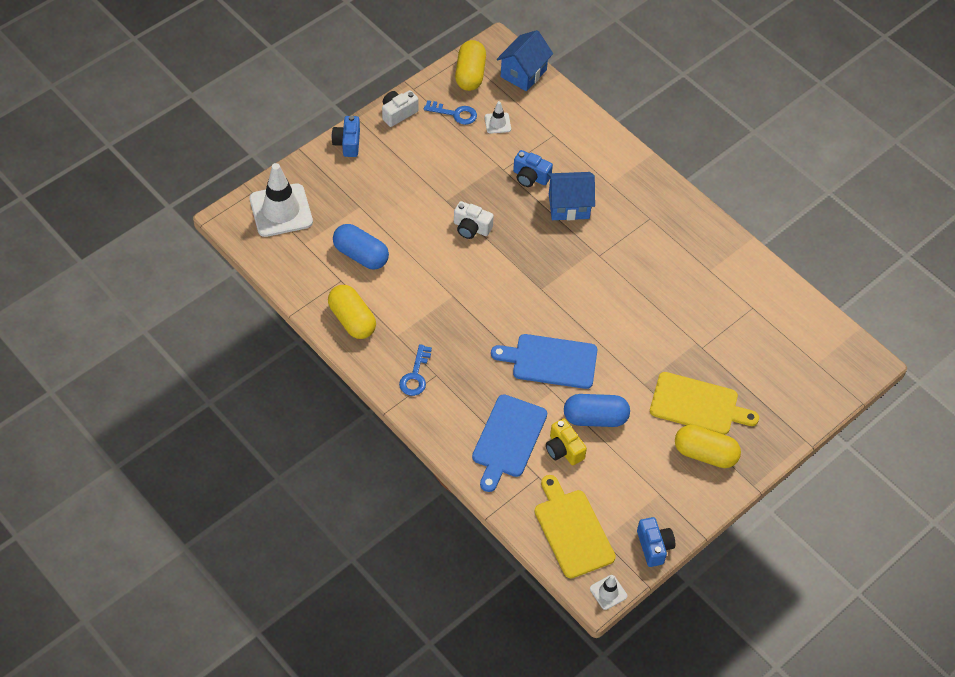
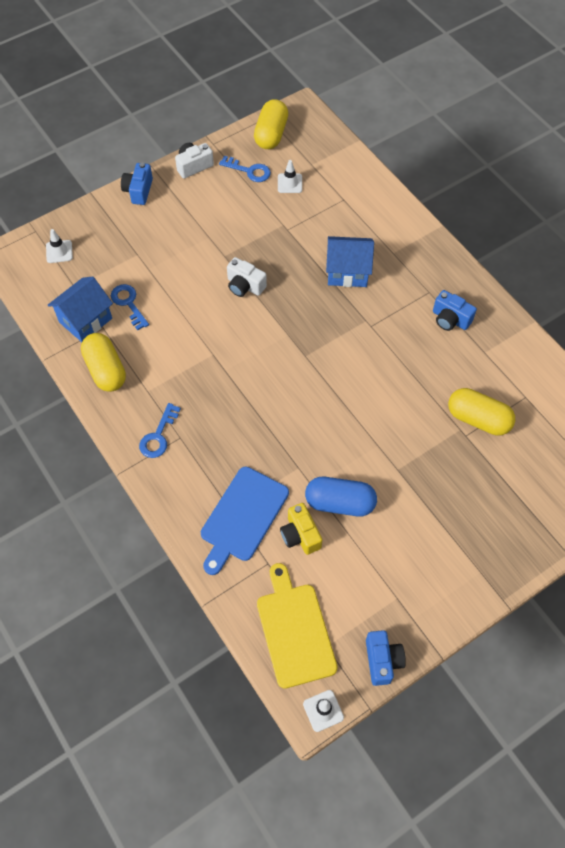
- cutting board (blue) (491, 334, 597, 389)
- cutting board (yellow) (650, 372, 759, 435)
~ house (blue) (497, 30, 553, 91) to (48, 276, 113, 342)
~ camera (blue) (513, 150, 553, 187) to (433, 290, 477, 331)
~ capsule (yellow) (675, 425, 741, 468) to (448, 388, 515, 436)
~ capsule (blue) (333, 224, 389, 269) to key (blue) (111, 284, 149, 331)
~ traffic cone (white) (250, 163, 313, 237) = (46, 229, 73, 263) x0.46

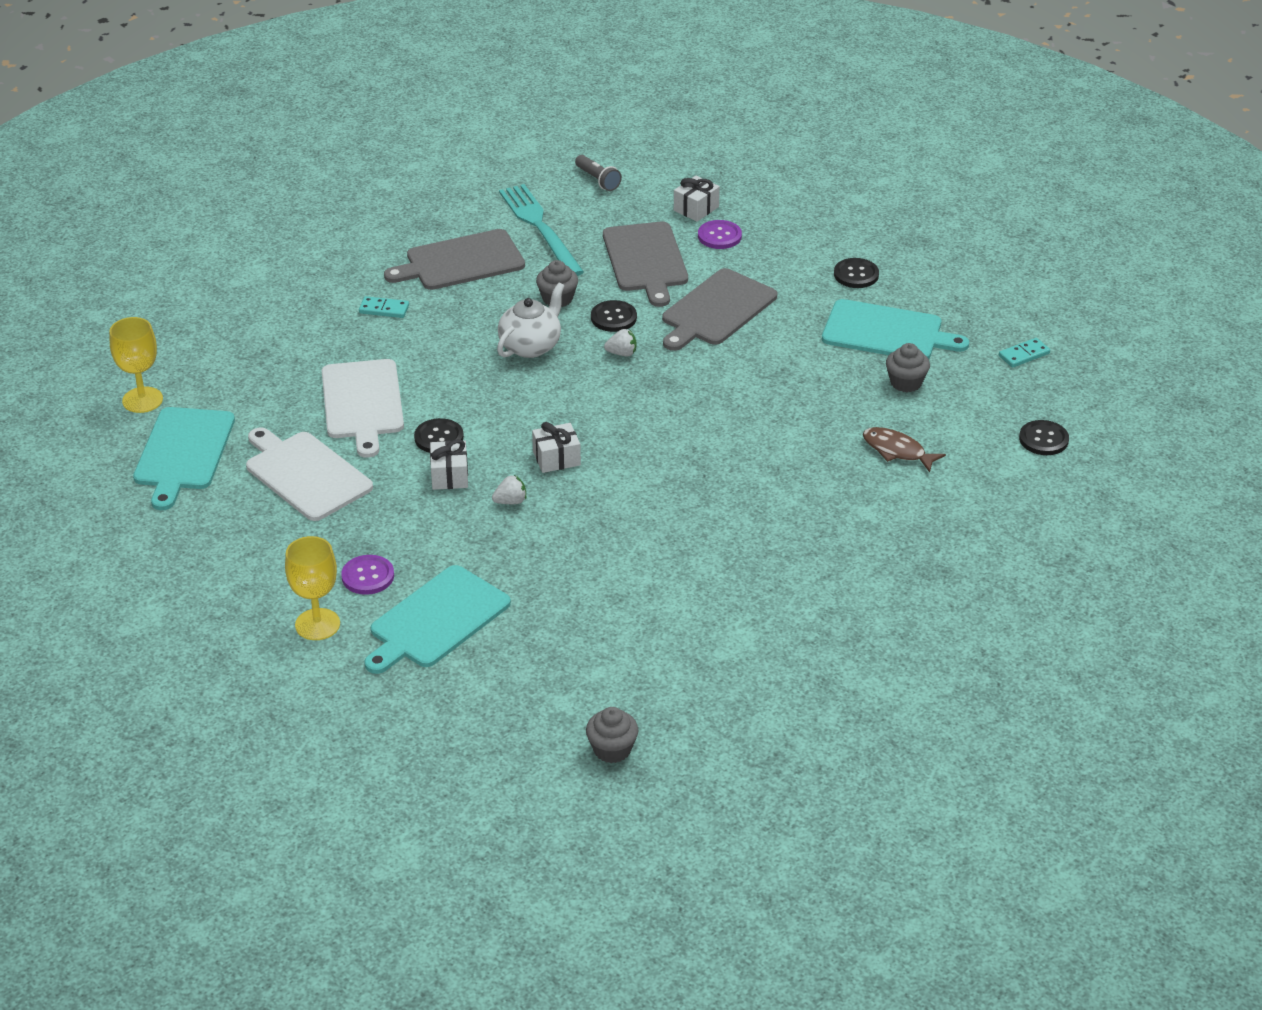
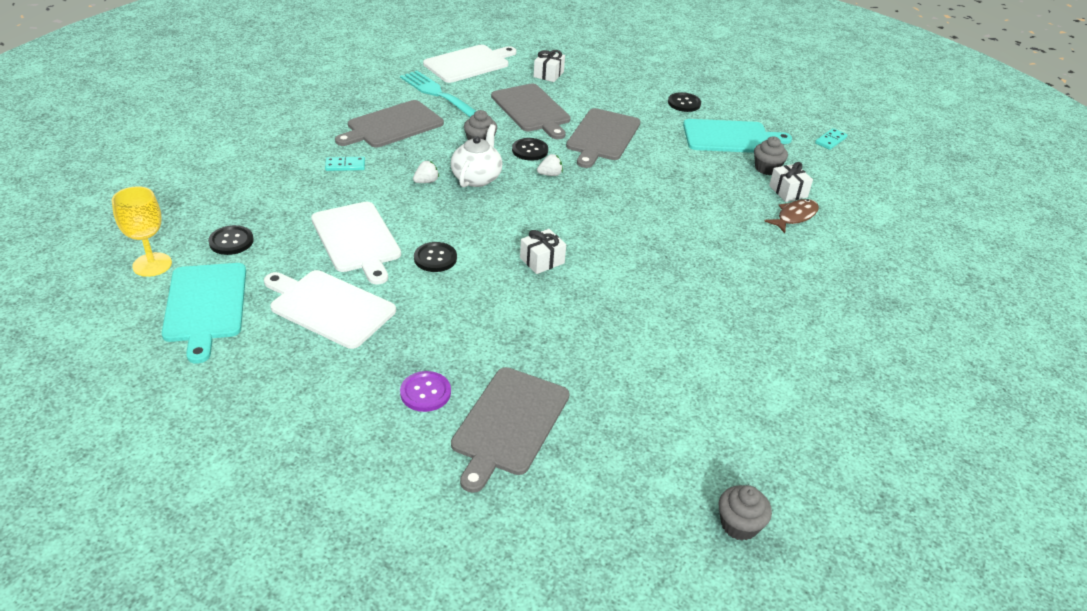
- goblet (yellow) (285, 536, 340, 640)
- button (purple) (698, 220, 742, 249)
~ gift (white) (430, 439, 468, 490) to (769, 162, 813, 202)
~ strawberry (white) (492, 475, 526, 504) to (413, 161, 439, 183)
~ button (black) (1019, 420, 1069, 455) to (208, 225, 254, 255)
~ flashlight (grey) (575, 155, 622, 191) to cutting board (white) (423, 45, 516, 83)
~ cutting board (turquoise) (364, 565, 511, 674) to cutting board (grey) (451, 367, 570, 493)
~ fish (brown) (863, 427, 946, 473) = (764, 199, 819, 233) 120 degrees clockwise

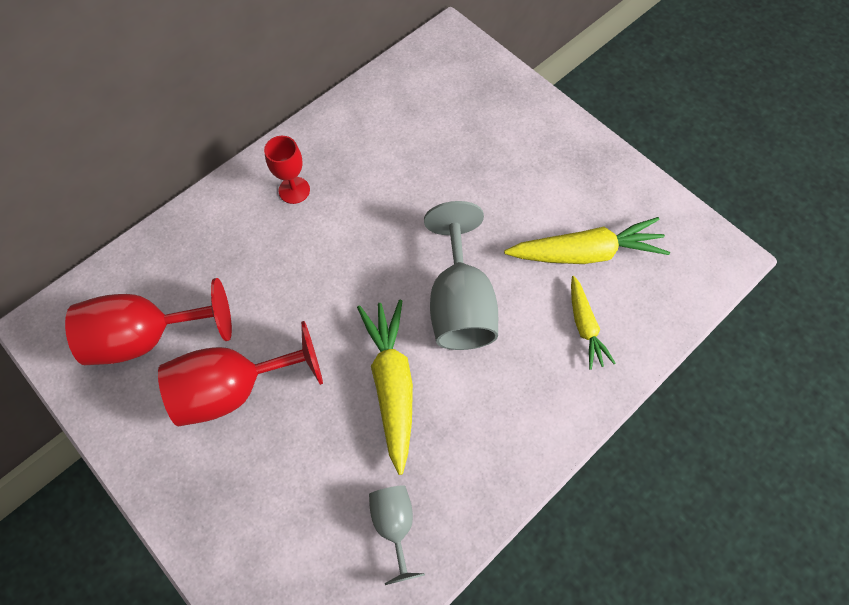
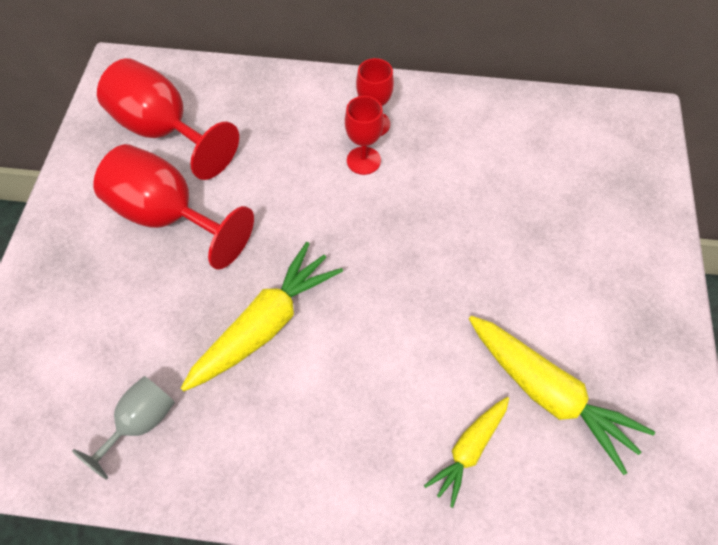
- goblet (grey) (424, 201, 498, 350)
+ goblet (red) (345, 96, 384, 175)

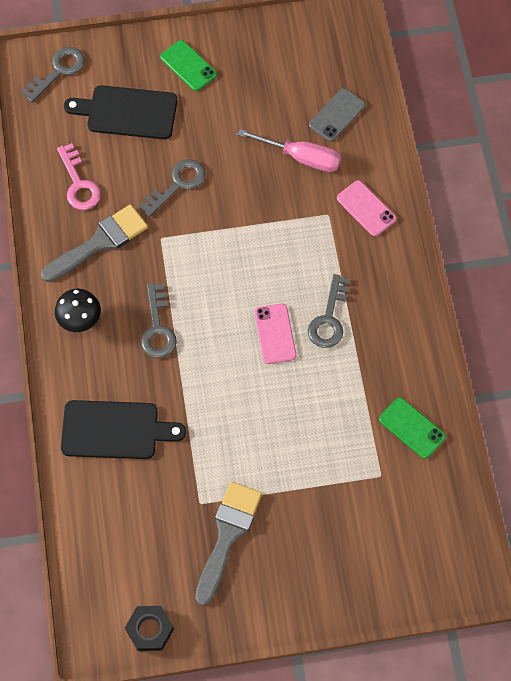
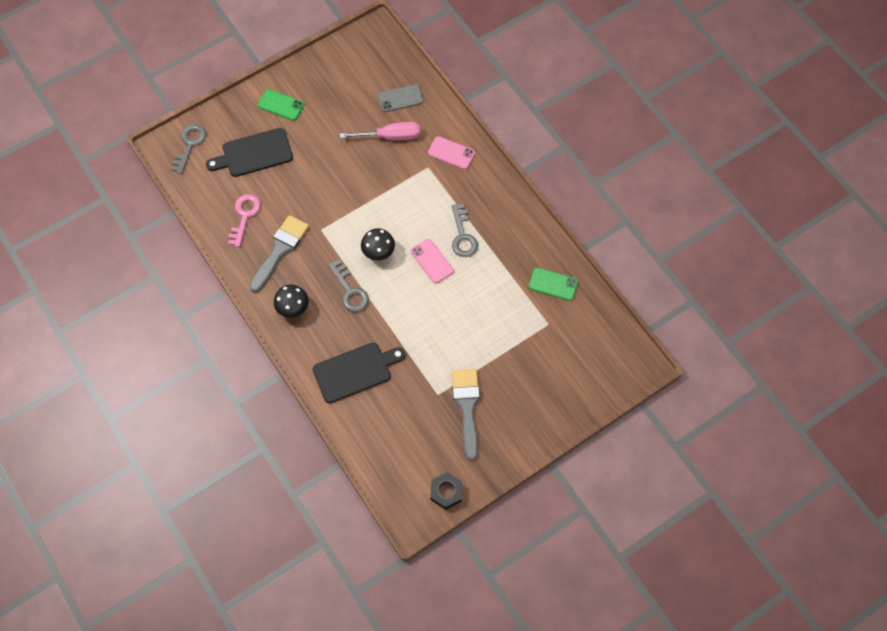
- key (grey) (139, 159, 205, 217)
+ mushroom (black) (361, 228, 395, 260)
~ key (pink) (57, 143, 101, 210) = (228, 194, 261, 247) 120 degrees counterclockwise
~ phone (grey) (309, 88, 365, 141) = (378, 84, 423, 112) 60 degrees clockwise

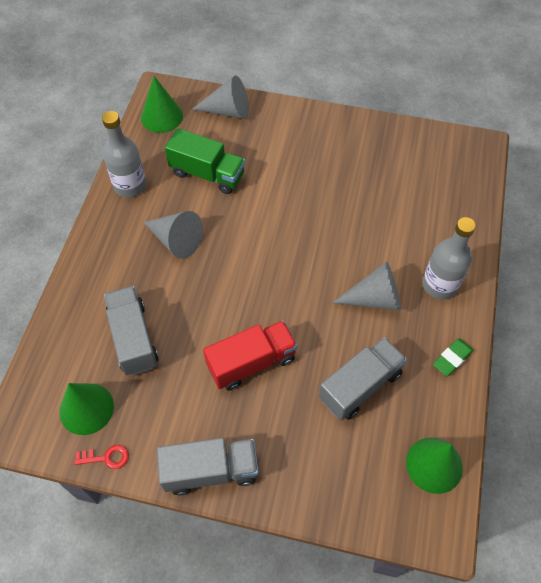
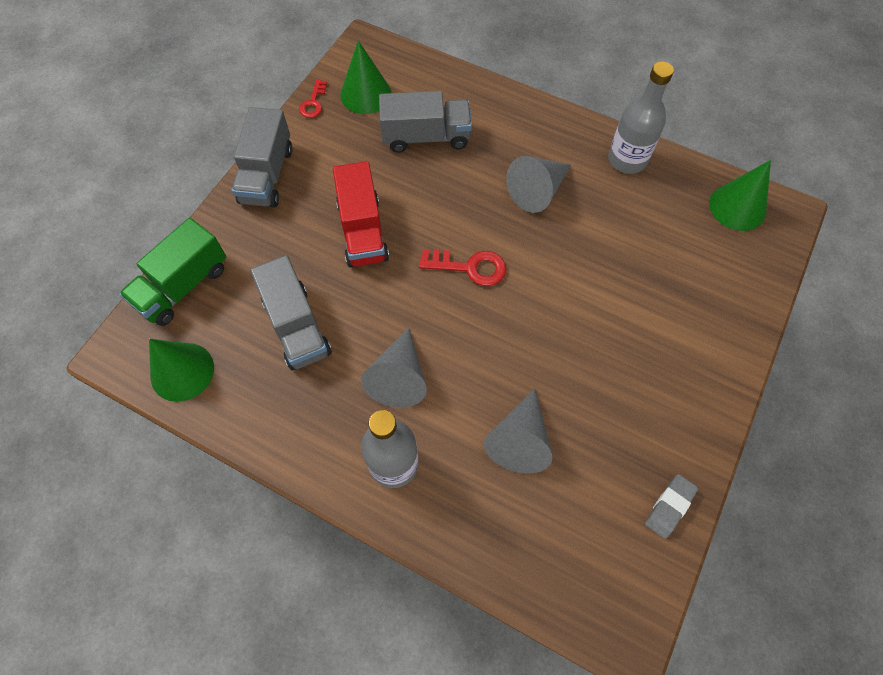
- eraser (green) (433, 338, 473, 377)
+ key (red) (419, 250, 506, 286)
+ eraser (grey) (645, 474, 698, 539)
~ truck (green) (165, 128, 245, 194) to (119, 218, 226, 326)
~ cone (grey) (191, 75, 249, 119) to (484, 388, 552, 474)

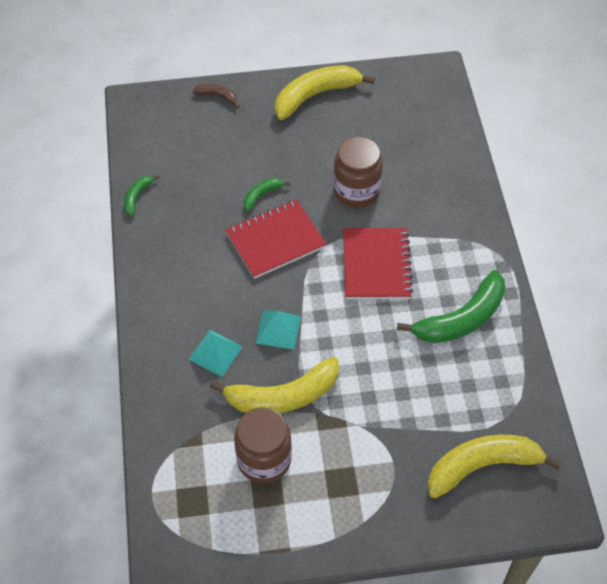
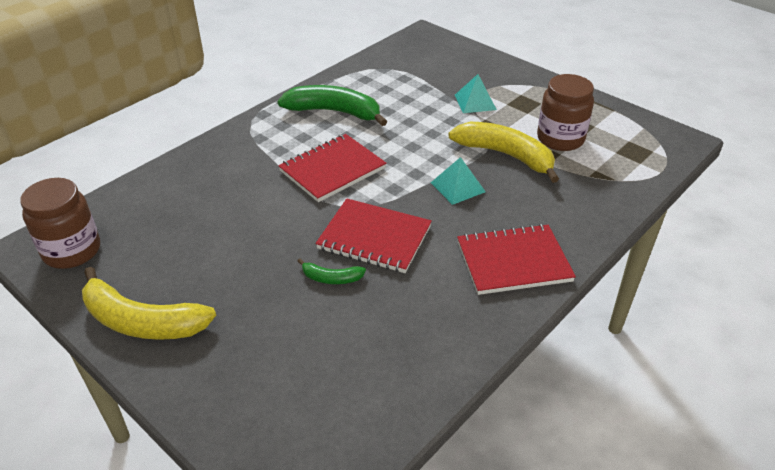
- banana (green) (124, 175, 160, 216)
- banana (brown) (192, 84, 239, 109)
- banana (yellow) (427, 435, 561, 498)
+ notebook (red) (457, 224, 576, 295)
~ pyramid (turquoise) (188, 330, 243, 377) to (455, 74, 497, 113)
~ jar (brown) (333, 137, 383, 208) to (20, 178, 100, 269)

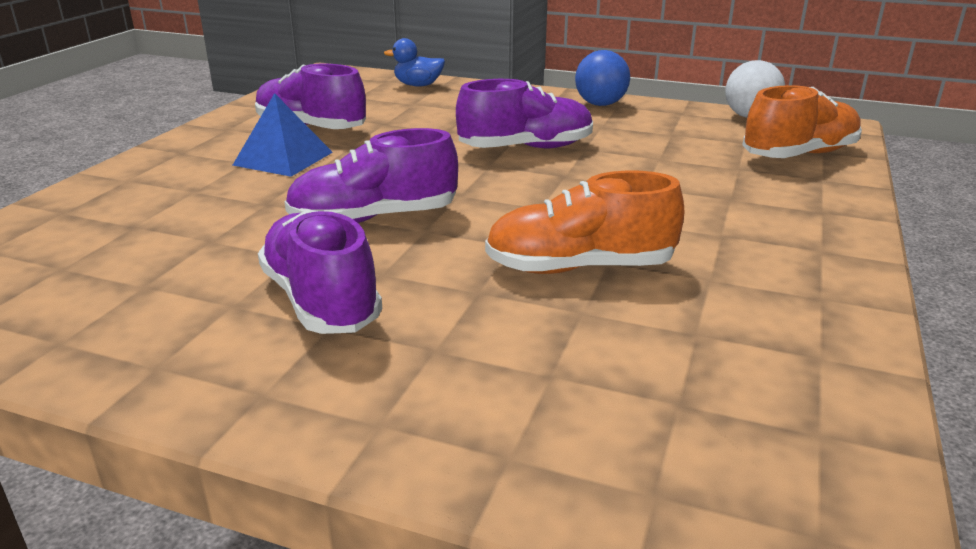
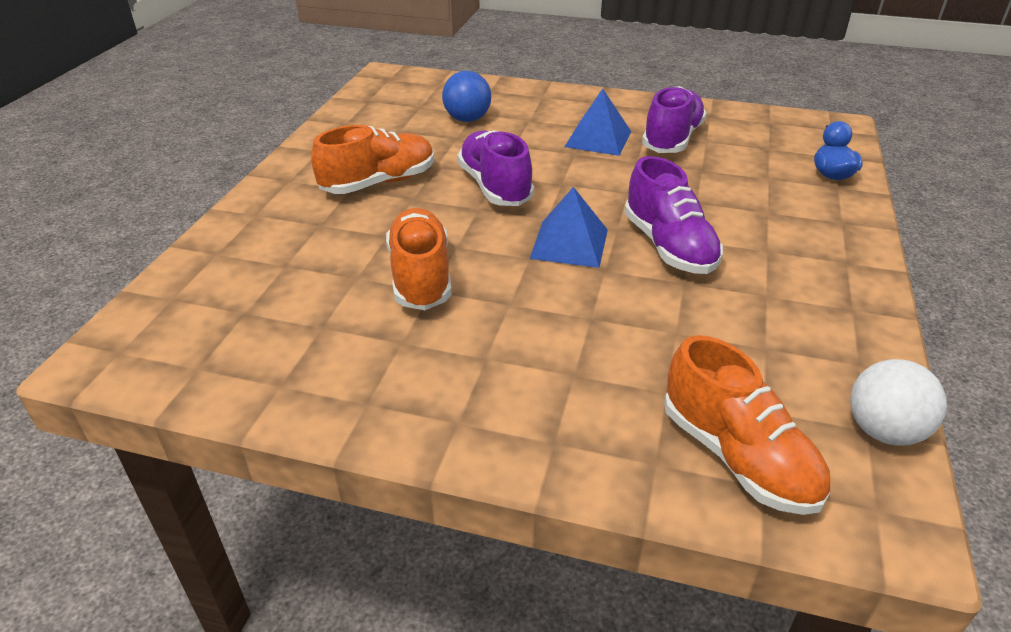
+ pyramid (blue) (530, 187, 608, 268)
~ ball (blue) (575, 50, 630, 106) to (442, 71, 491, 122)
~ shoe (purple) (258, 210, 382, 334) to shoe (orange) (311, 125, 434, 194)

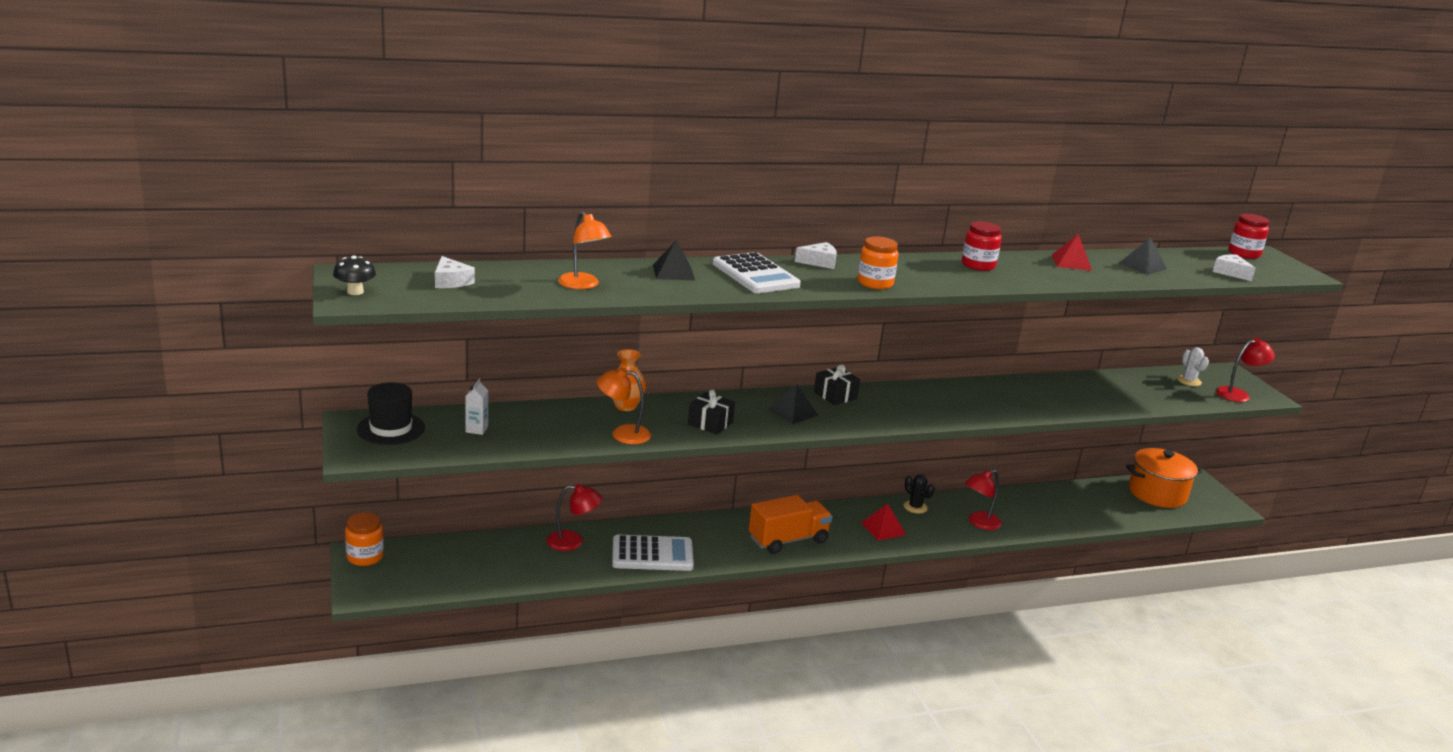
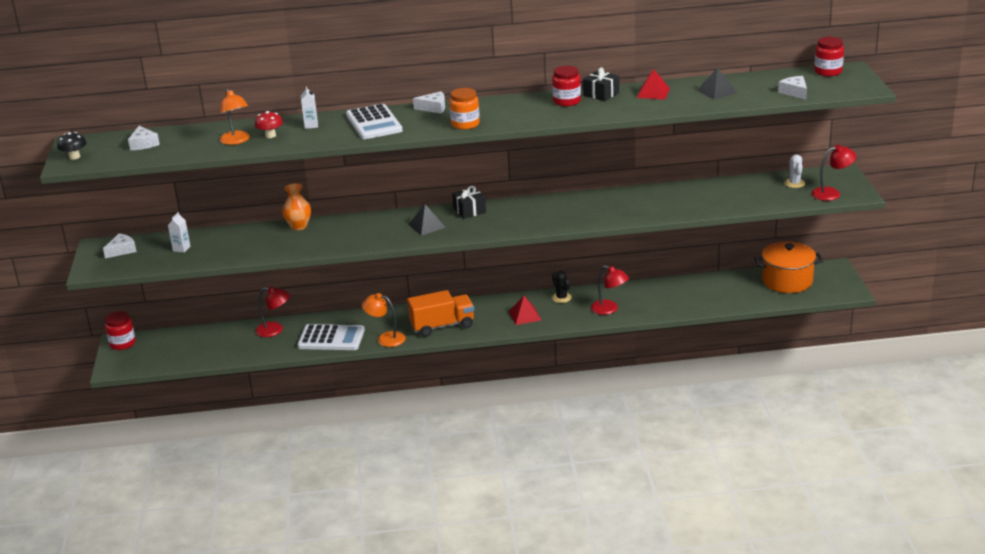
+ mushroom (red) (255, 111, 283, 138)
~ lamp (orange) (597, 367, 651, 445) to (362, 293, 406, 347)
~ gift (black) (688, 389, 735, 435) to (583, 67, 619, 101)
~ hat (black) (357, 382, 425, 445) to cheese (white) (103, 233, 137, 258)
~ pyramid (black) (653, 240, 695, 280) to carton (white) (301, 86, 318, 129)
~ jar (orange) (345, 512, 384, 566) to jar (red) (105, 311, 136, 350)
~ lamp (red) (965, 470, 1002, 530) = (591, 265, 629, 315) 120 degrees counterclockwise

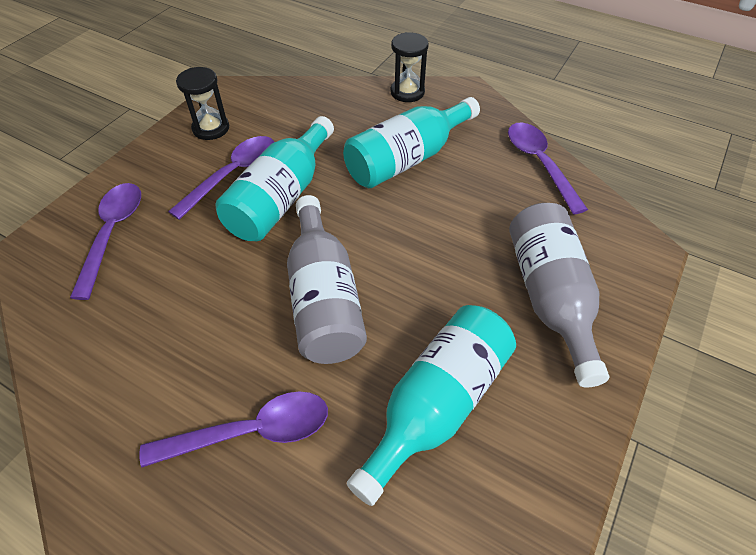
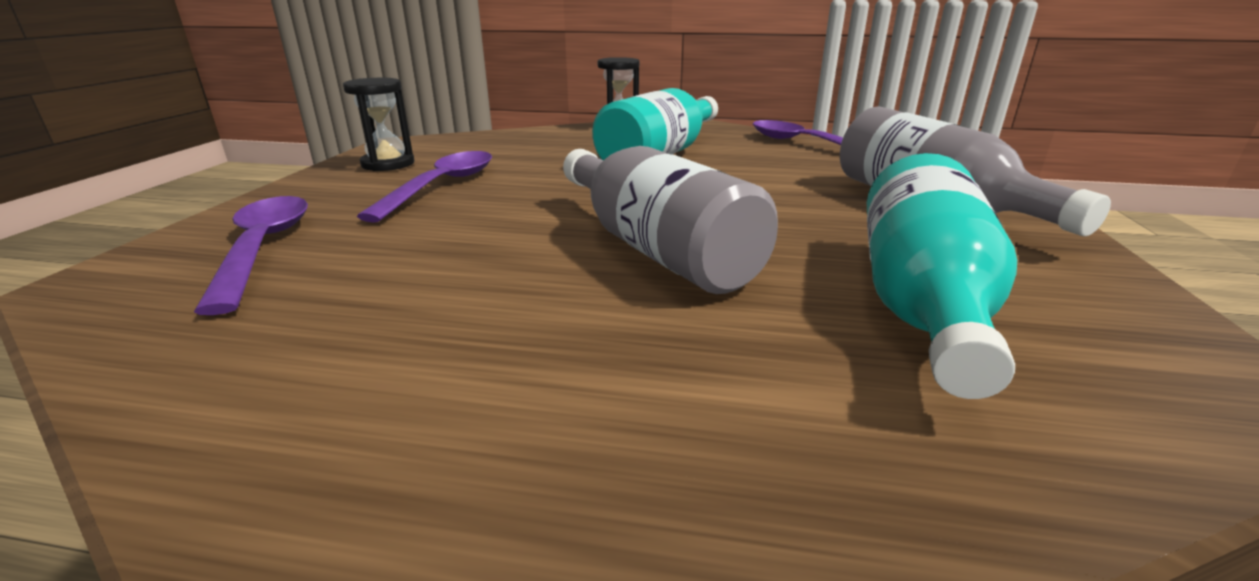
- spoon (purple) (140, 391, 328, 468)
- bottle (turquoise) (216, 116, 334, 241)

